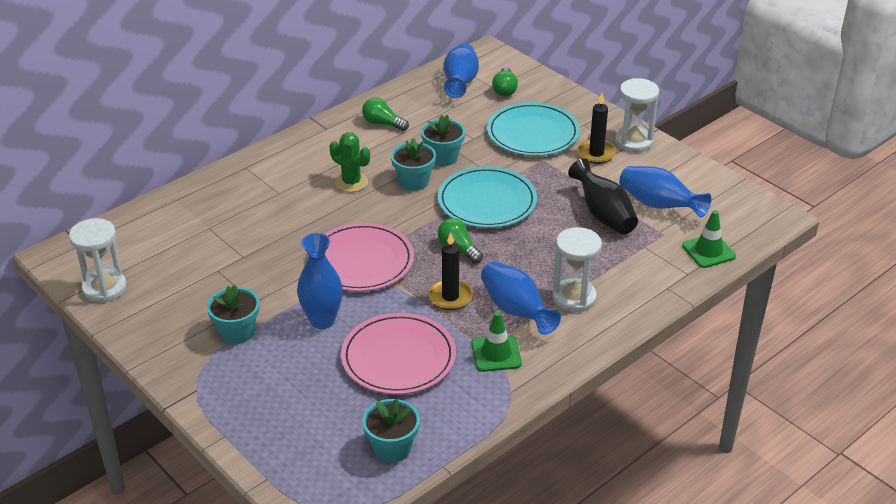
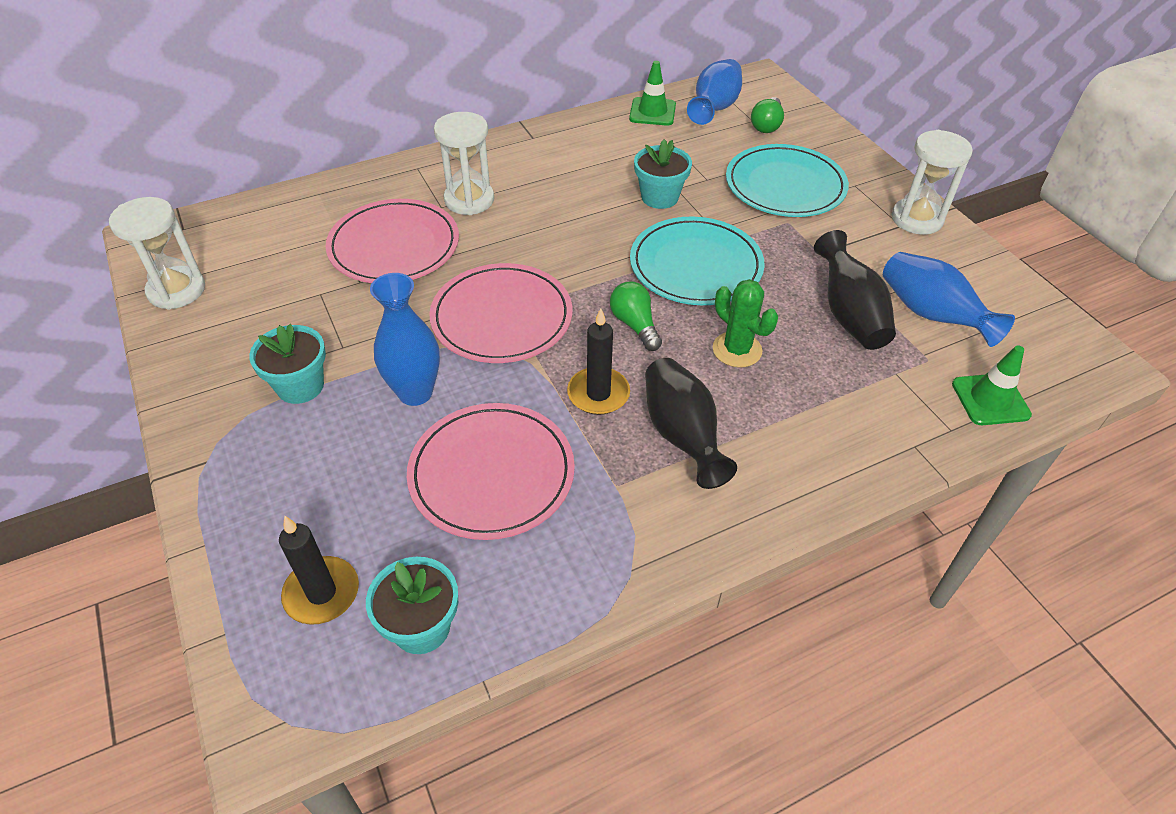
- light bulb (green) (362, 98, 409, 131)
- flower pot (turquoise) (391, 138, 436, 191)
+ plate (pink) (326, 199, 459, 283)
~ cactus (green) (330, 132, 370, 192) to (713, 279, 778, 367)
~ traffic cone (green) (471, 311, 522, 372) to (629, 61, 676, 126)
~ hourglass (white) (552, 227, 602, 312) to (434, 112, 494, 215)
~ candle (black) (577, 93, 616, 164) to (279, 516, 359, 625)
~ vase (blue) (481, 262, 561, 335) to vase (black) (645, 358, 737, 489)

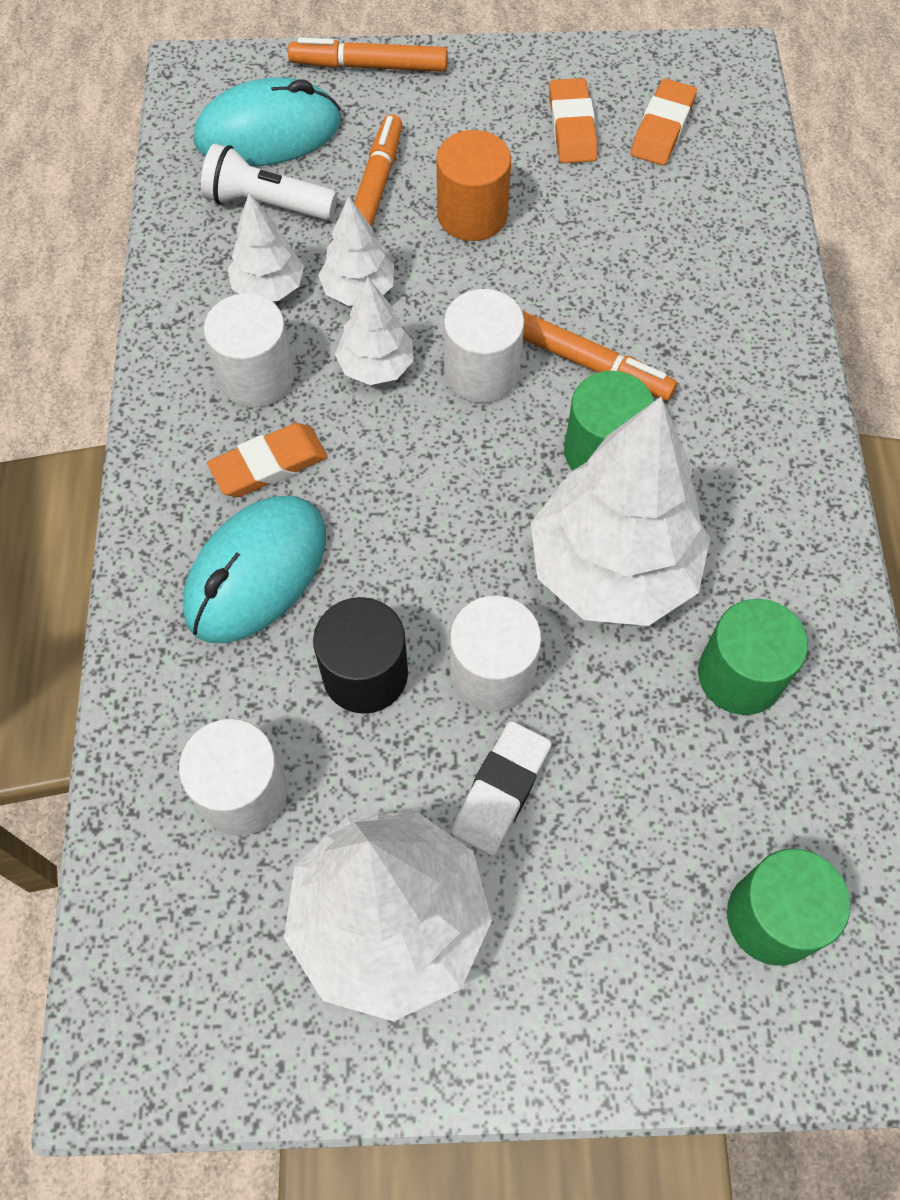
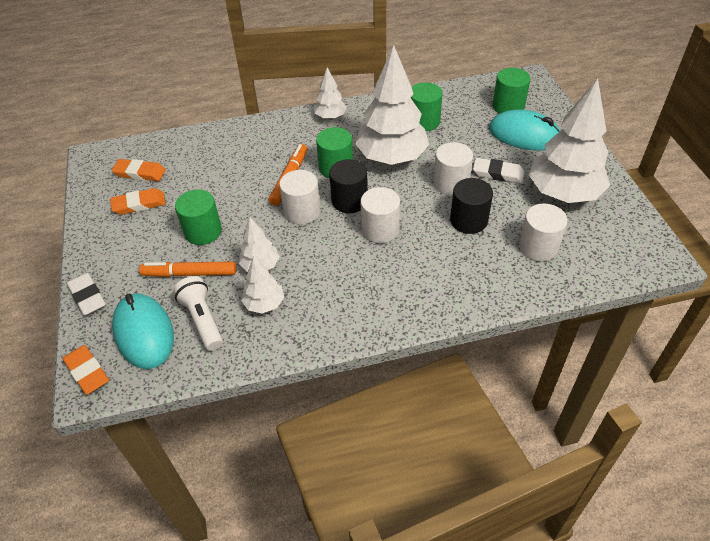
+ cylinder (black) (329, 159, 368, 213)
~ mouse (turquoise) (183, 496, 326, 643) to (489, 110, 560, 151)
~ cylinder (white) (204, 294, 294, 407) to (360, 187, 400, 243)
~ eraser (orange) (207, 423, 328, 497) to (62, 345, 109, 395)
~ tree (white) (335, 277, 414, 385) to (314, 67, 347, 120)
~ marker (orange) (288, 37, 448, 72) to eraser (white) (67, 273, 106, 316)
~ cylinder (orange) (436, 130, 511, 241) to cylinder (green) (175, 190, 222, 245)
~ flashlight (white) (201, 144, 337, 220) = (173, 276, 223, 351) 150 degrees clockwise

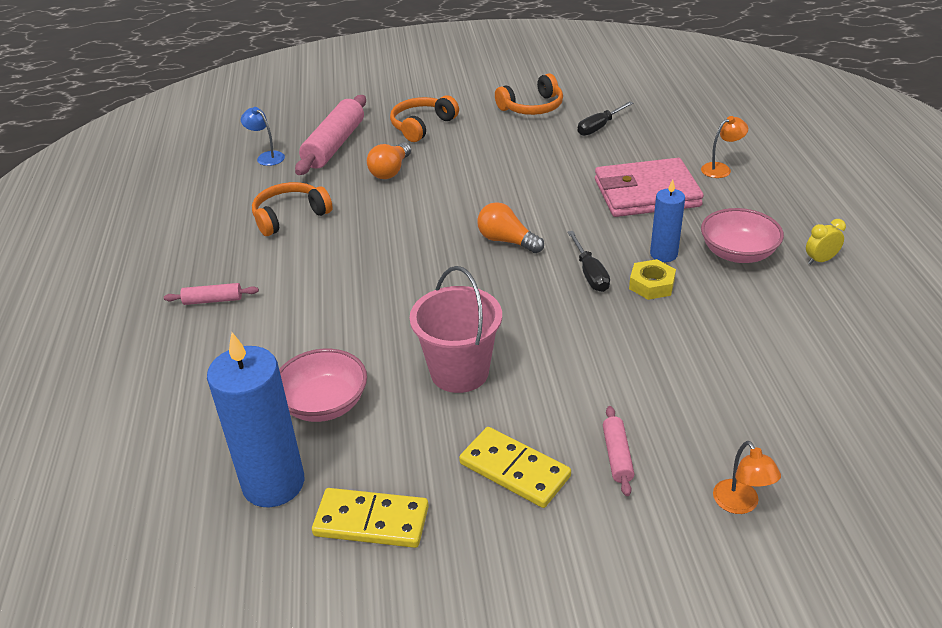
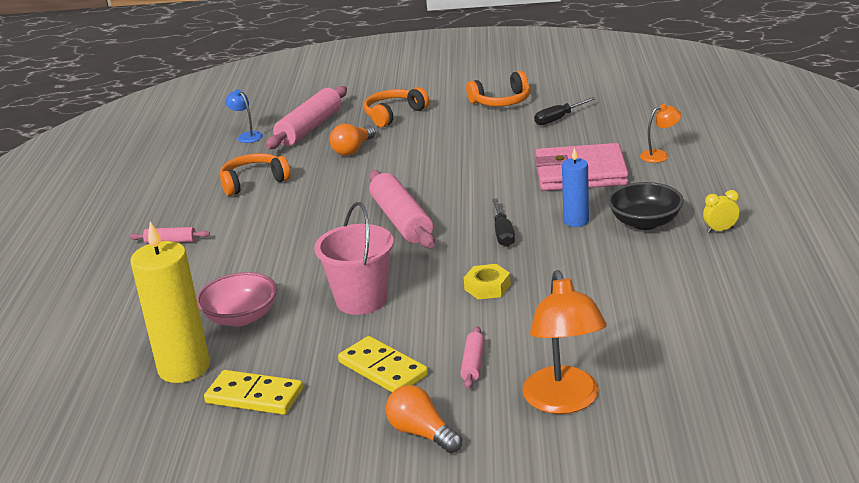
+ rolling pin (pink) (369, 170, 435, 248)
~ light bulb (orange) (477, 202, 544, 253) to (386, 385, 462, 453)
~ nut (yellow) (629, 259, 676, 300) to (464, 264, 511, 299)
~ candle (blue) (207, 332, 304, 507) to candle (yellow) (130, 221, 210, 383)
~ bowl (pink) (701, 208, 784, 263) to bowl (black) (608, 182, 684, 230)
~ lamp (orange) (713, 441, 781, 514) = (522, 270, 607, 414) x1.99

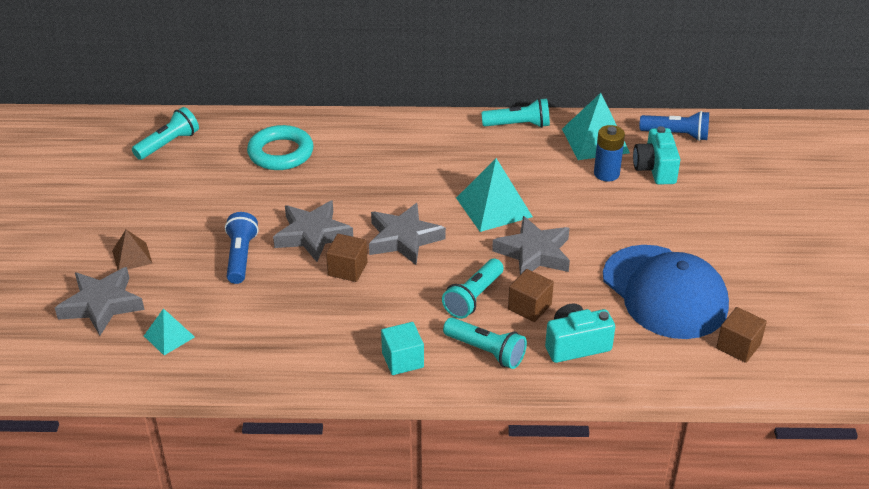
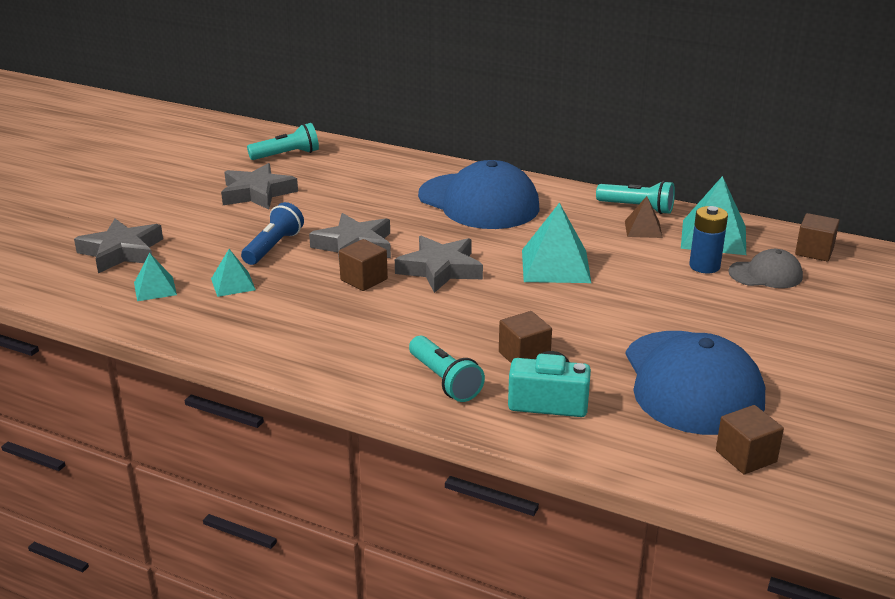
- ring (turquoise) (247, 125, 313, 170)
- cube (turquoise) (381, 322, 424, 375)
- flashlight (turquoise) (442, 259, 504, 319)
+ pyramid (turquoise) (211, 249, 256, 297)
+ cap (blue) (418, 160, 539, 229)
~ pyramid (brown) (112, 229, 153, 270) to (625, 196, 663, 238)
~ star (grey) (492, 216, 570, 275) to (221, 163, 298, 210)
~ camera (turquoise) (633, 126, 681, 185) to cap (grey) (728, 249, 803, 288)
~ flashlight (blue) (639, 111, 709, 141) to cube (brown) (795, 213, 839, 261)

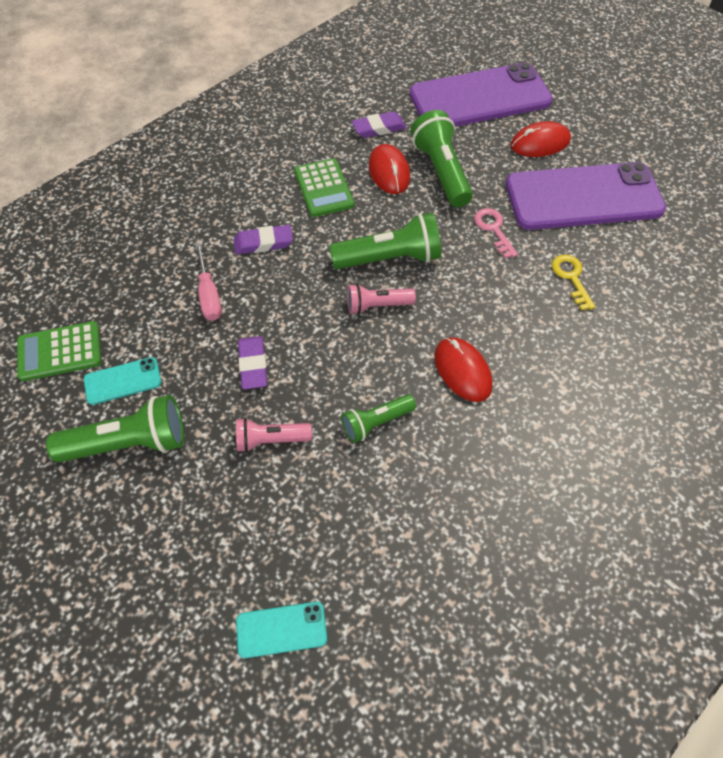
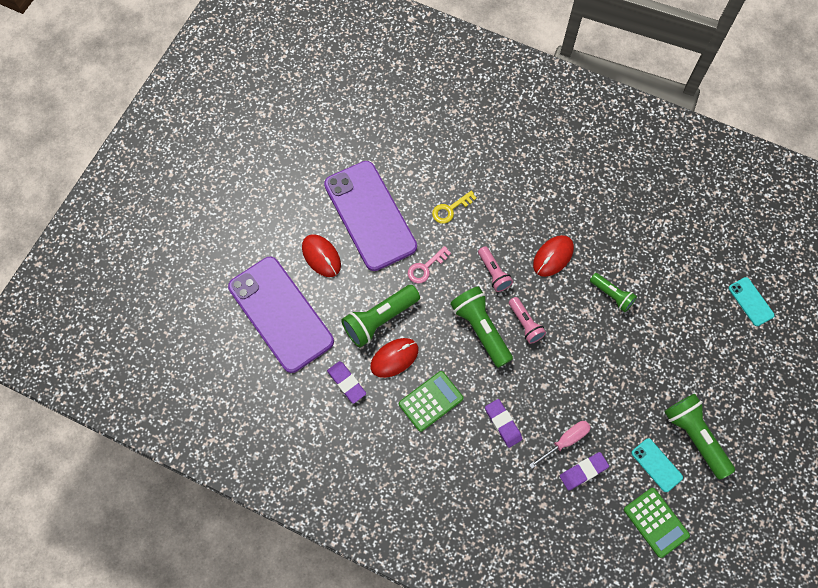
~ flashlight (pink) (236, 418, 312, 452) to (478, 246, 513, 292)
~ eraser (purple) (238, 336, 268, 389) to (560, 452, 609, 490)

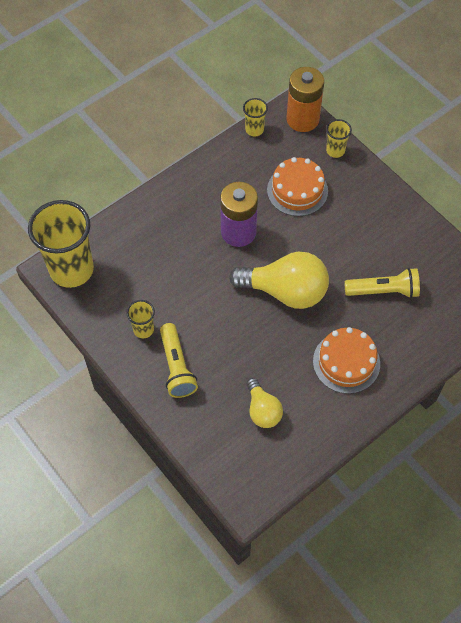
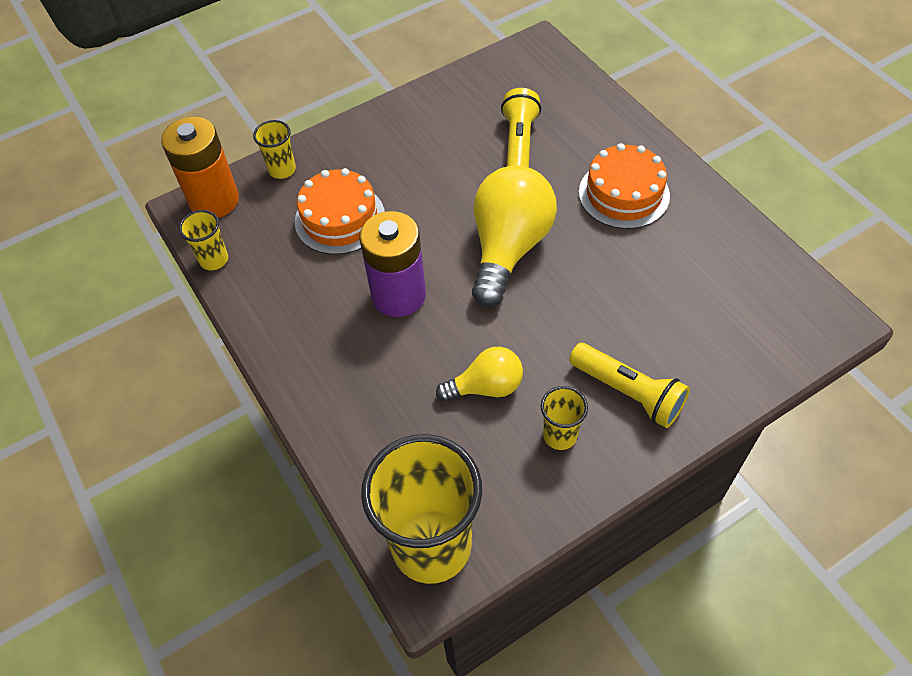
~ light bulb (yellow) (246, 378, 283, 428) to (436, 347, 523, 402)
~ flashlight (yellow) (160, 323, 198, 398) = (569, 343, 690, 428) 45 degrees clockwise

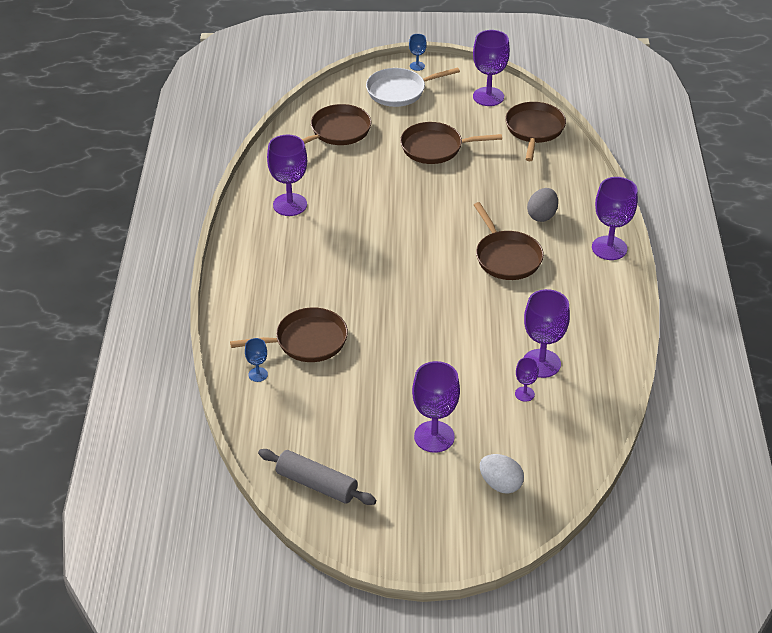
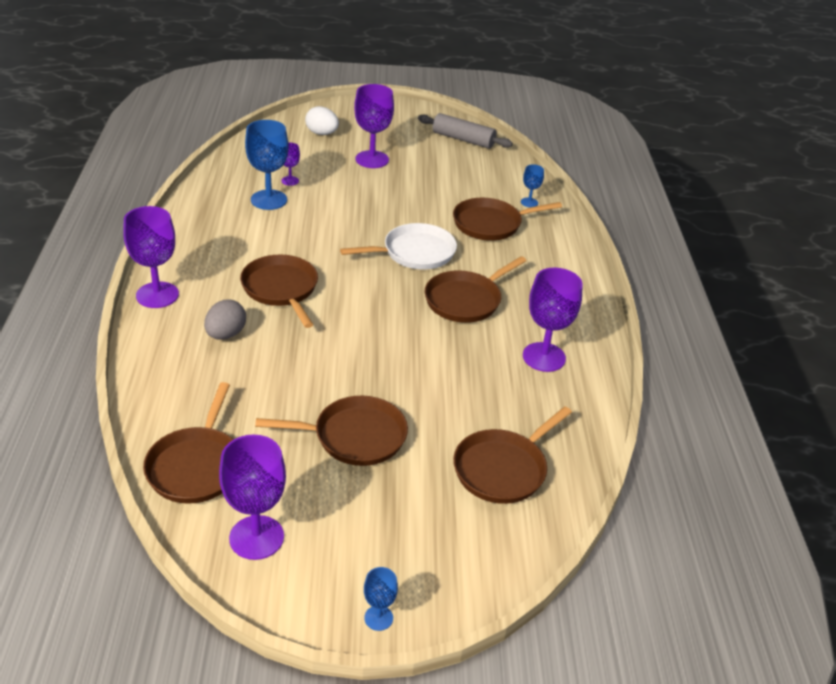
+ pan (brown) (425, 256, 526, 323)
~ pan (white) (366, 67, 460, 107) to (340, 223, 457, 269)
~ goblet (purple) (523, 289, 570, 378) to goblet (blue) (245, 120, 289, 210)

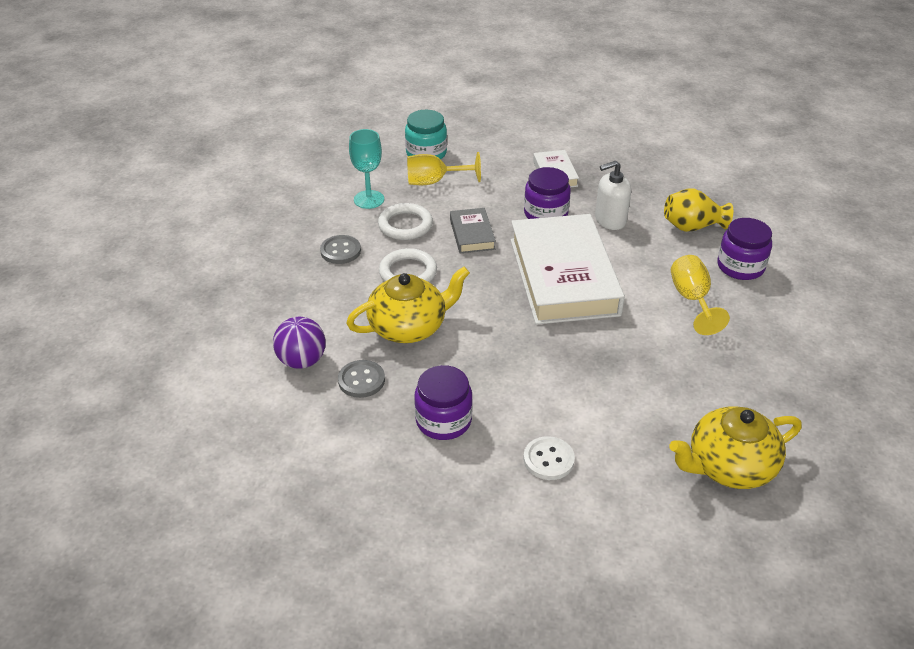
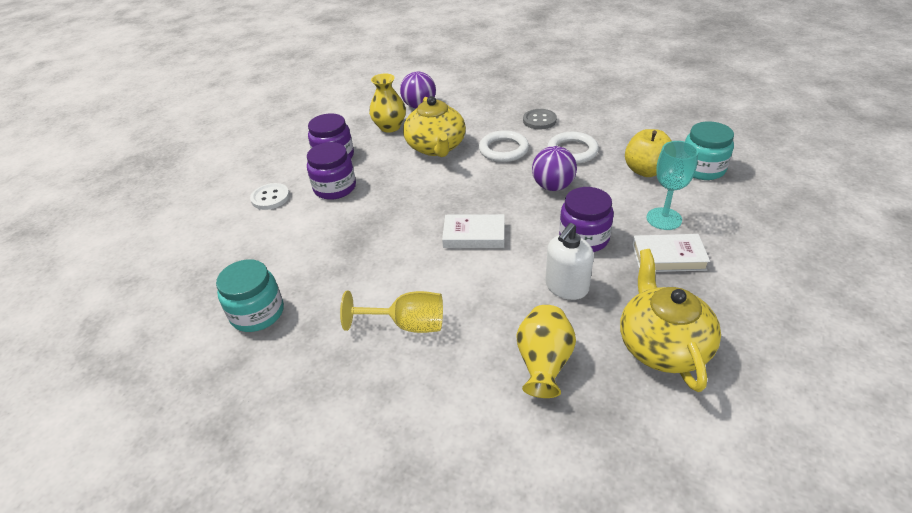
+ jar (turquoise) (216, 259, 284, 332)
~ goblet (turquoise) (349, 129, 384, 209) to (647, 141, 698, 230)
~ teapot (yellow) (670, 407, 802, 489) to (620, 249, 721, 392)
~ jar (purple) (717, 218, 772, 280) to (307, 142, 356, 200)
~ button (grey) (338, 360, 385, 398) to vase (yellow) (369, 73, 406, 133)
~ goblet (yellow) (407, 152, 481, 185) to apple (yellow) (625, 129, 672, 177)
~ book (grey) (450, 208, 496, 253) to ball (purple) (532, 146, 577, 191)
~ soap dispenser (white) (595, 161, 631, 230) = (545, 223, 594, 300) 135 degrees counterclockwise
~ book (white) (511, 214, 625, 325) = (442, 214, 505, 248) x0.45

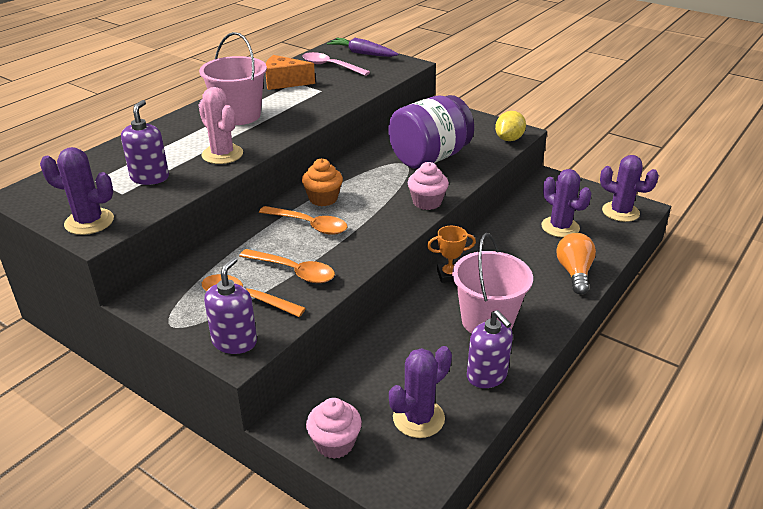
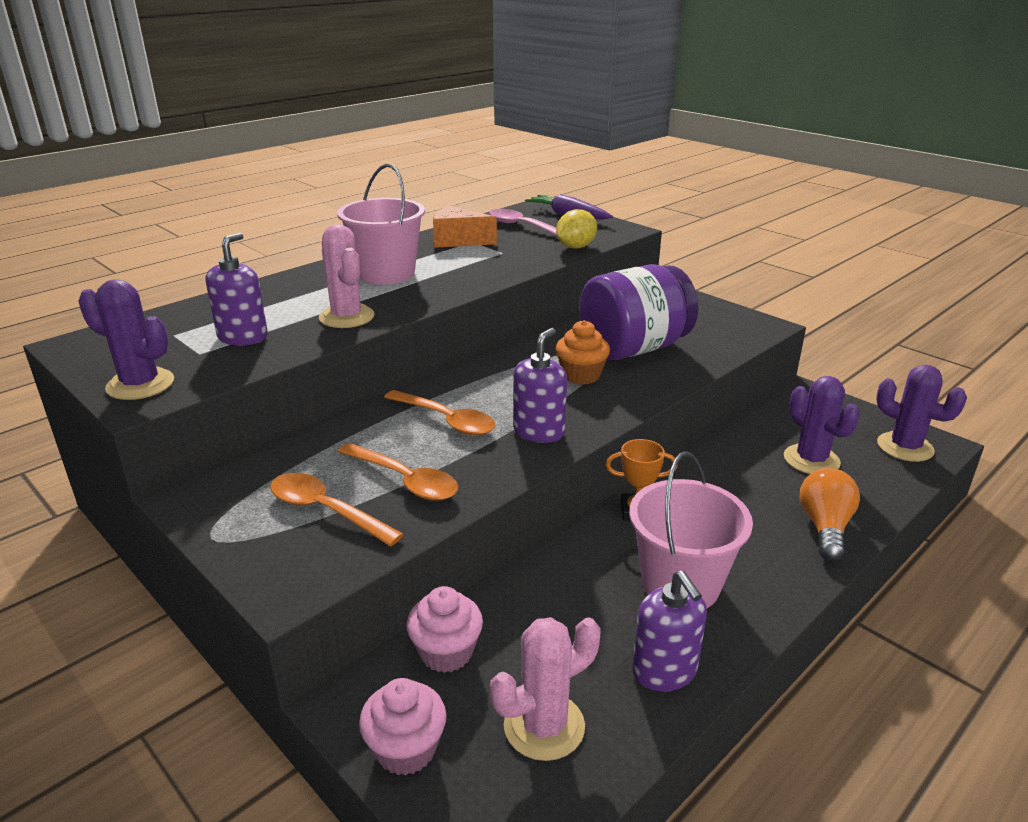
~ soap dispenser (purple) (204, 257, 257, 354) to (513, 328, 567, 443)
~ cupcake (orange) (302, 159, 343, 206) to (556, 320, 610, 385)
~ cupcake (pink) (408, 162, 449, 210) to (407, 586, 483, 673)
~ lemon (yellow) (495, 111, 526, 141) to (556, 209, 597, 249)
~ cactus (purple) (389, 346, 452, 438) to cactus (pink) (490, 617, 600, 761)

